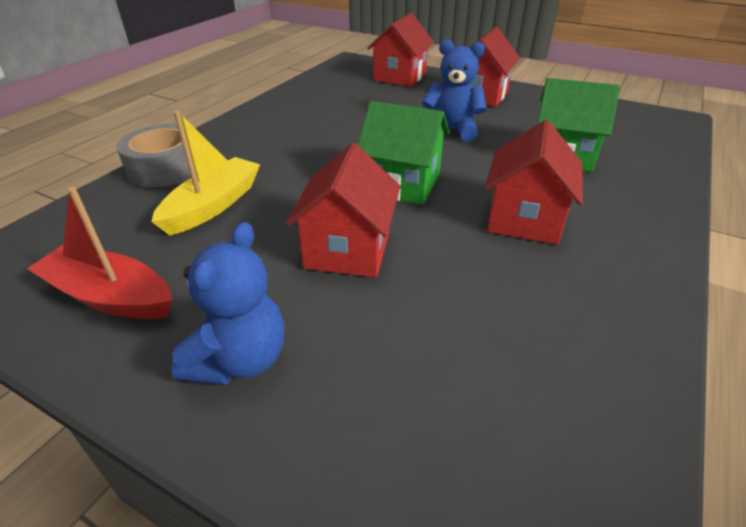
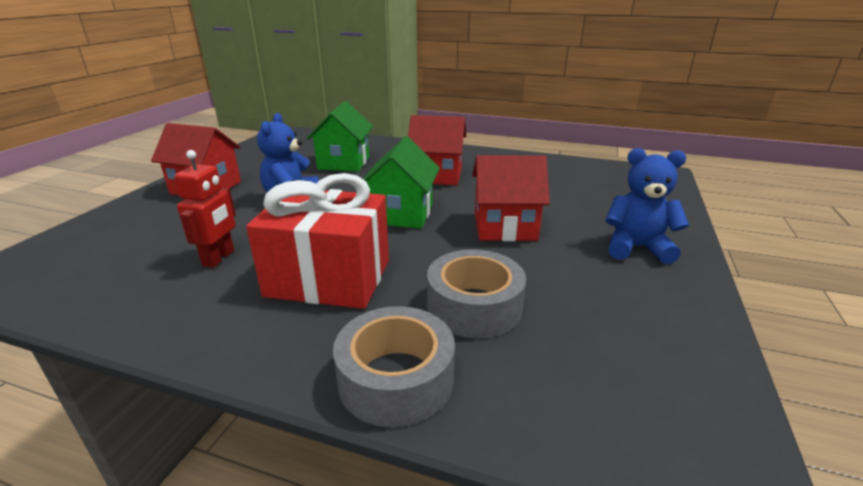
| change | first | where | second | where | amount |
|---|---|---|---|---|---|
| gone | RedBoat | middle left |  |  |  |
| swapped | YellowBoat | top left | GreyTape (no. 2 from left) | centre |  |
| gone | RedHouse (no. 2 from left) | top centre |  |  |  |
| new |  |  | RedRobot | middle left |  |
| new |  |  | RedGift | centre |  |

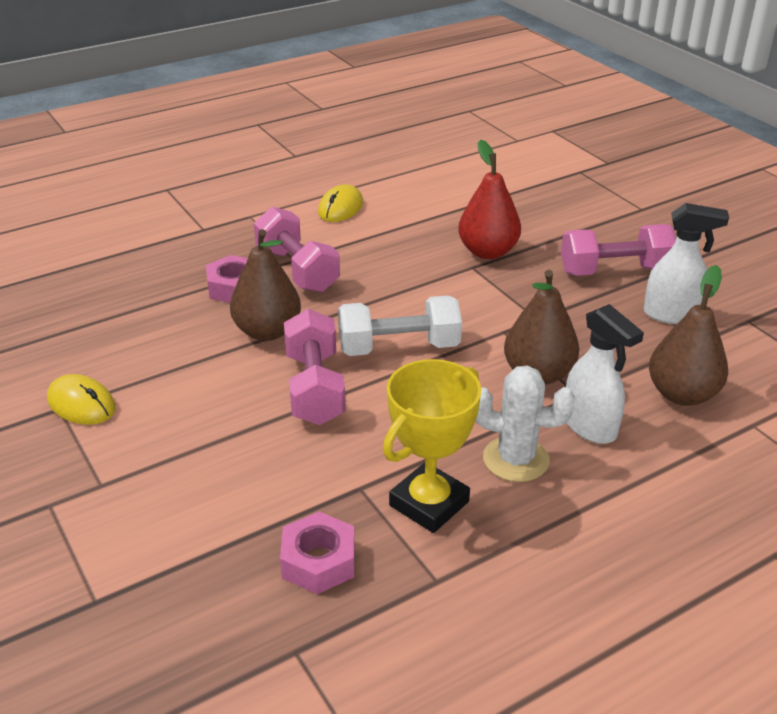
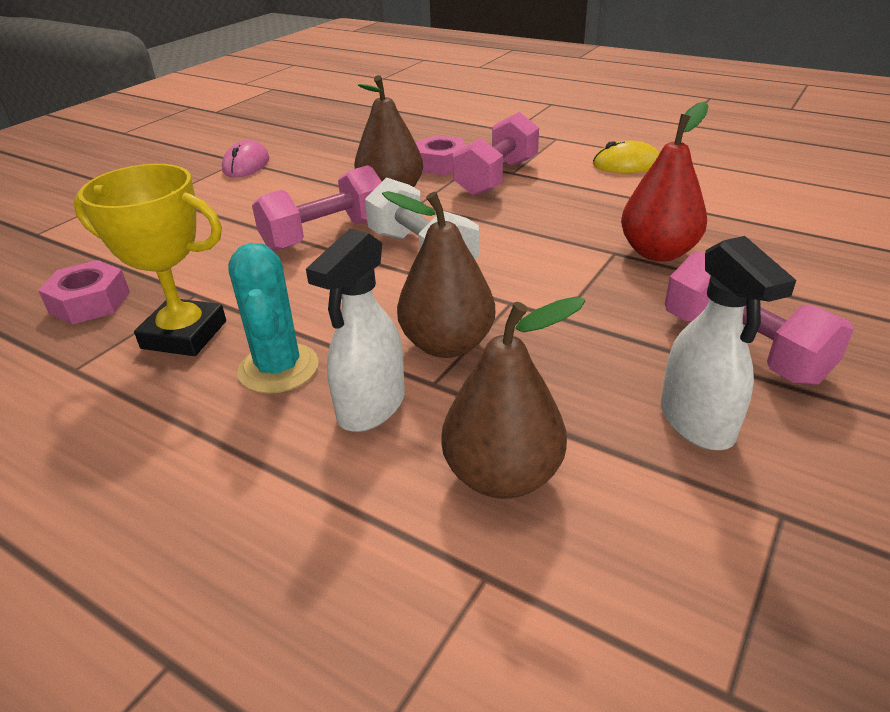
| change | first | where | second | where | amount |
|---|---|---|---|---|---|
| repainted | YellowMouse (no. 1 from left) | middle left | PinkMouse | top left |  |
| repainted | WhiteCactus | middle right | TurquoiseCactus | middle left |  |

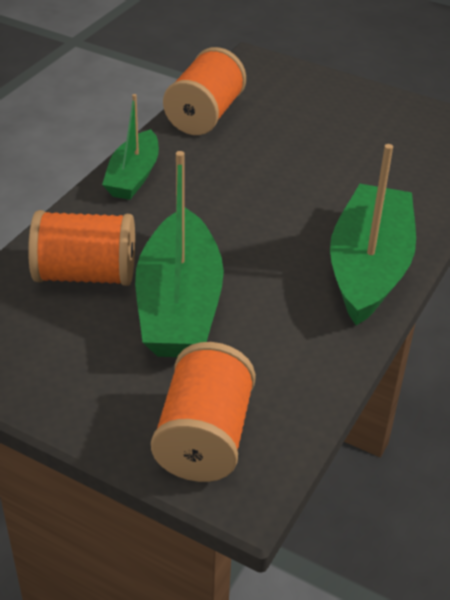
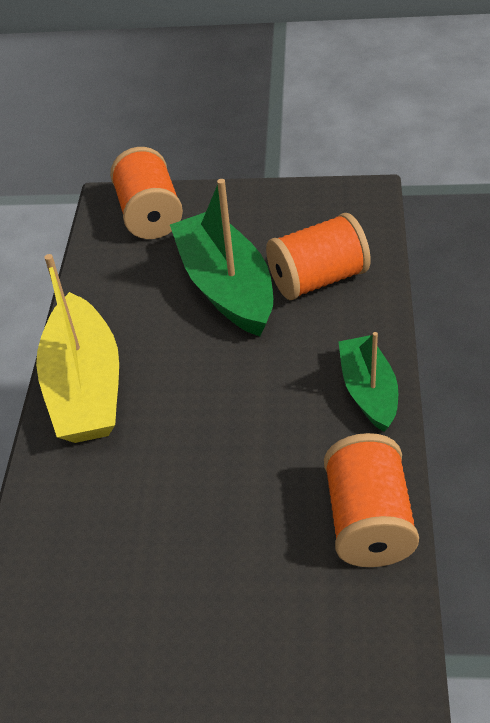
| change | first | where | second | where | amount |
|---|---|---|---|---|---|
| repainted | GreenBoat (no. 3 from left) | middle right | YellowBoat | middle left |  |

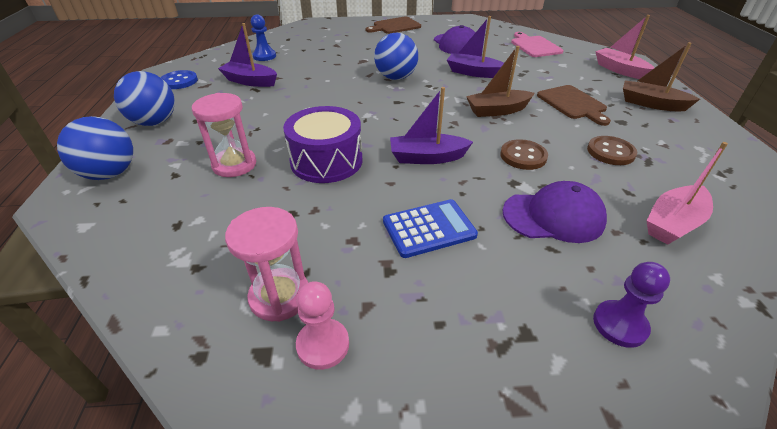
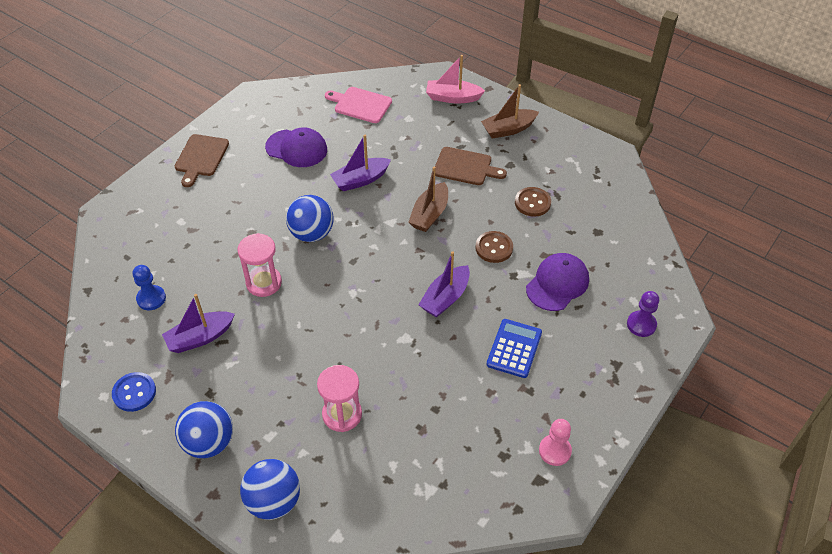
| change | first | where | second | where | amount |
|---|---|---|---|---|---|
| shifted | PinkHourglass (no. 2 from left in the first image) | centre | PinkHourglass (no. 1 from left) | middle left |  |
| gone | PurpleDrum | centre |  |  |  |
| gone | PinkBoat (no. 2 from left) | middle right |  |  |  |

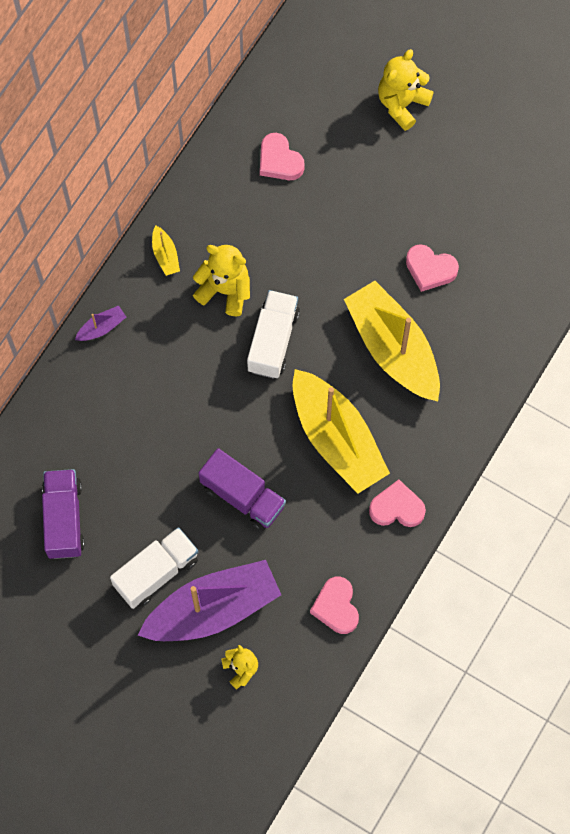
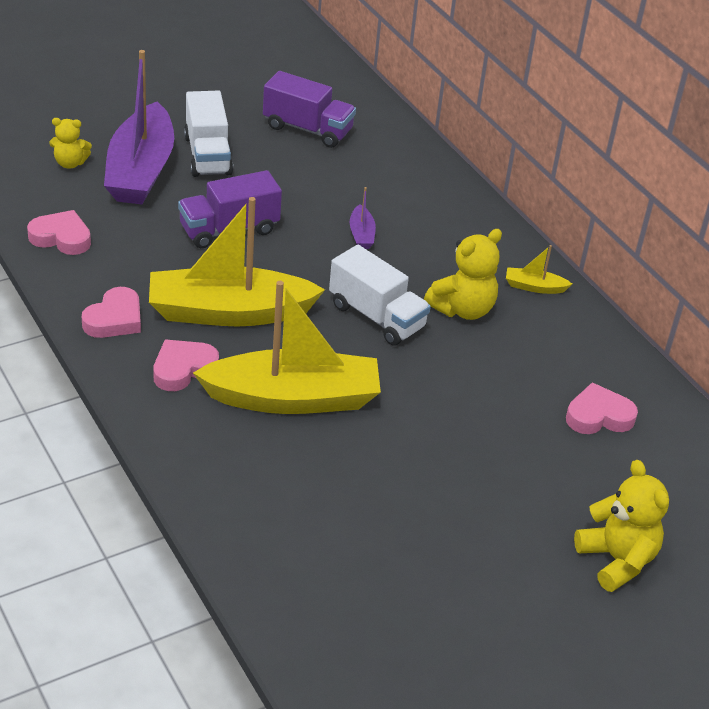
| change | first | where | second | where | amount |
|---|---|---|---|---|---|
| shifted | PurpleBoat (no. 1 from left in the first image) | middle left | PurpleBoat (no. 2 from left) | top centre |  |
| shifted | PinkHeart (no. 4 from left in the first image) | top right | PinkHeart (no. 3 from left) | middle left |  |

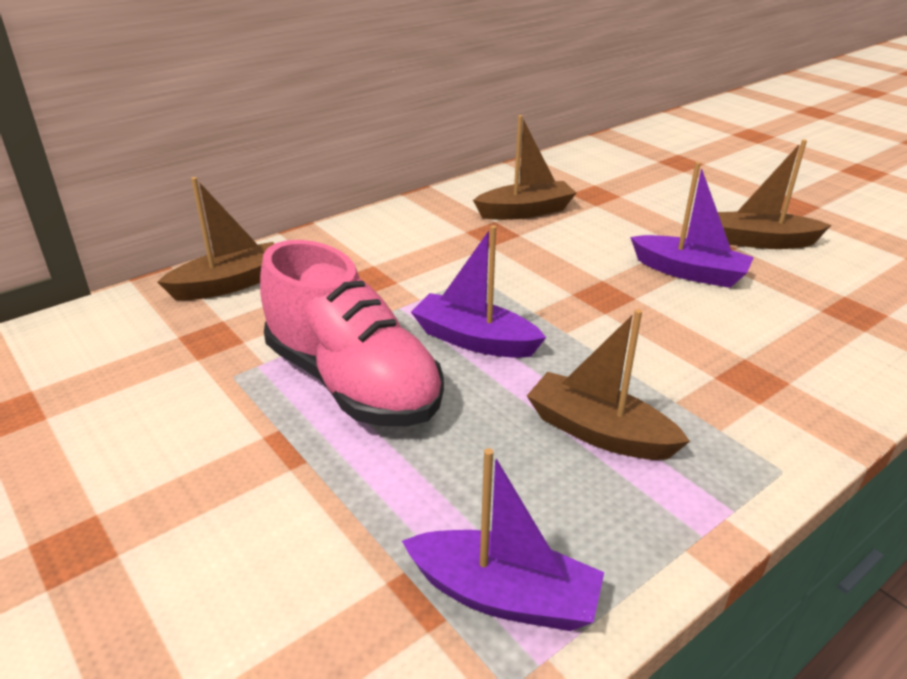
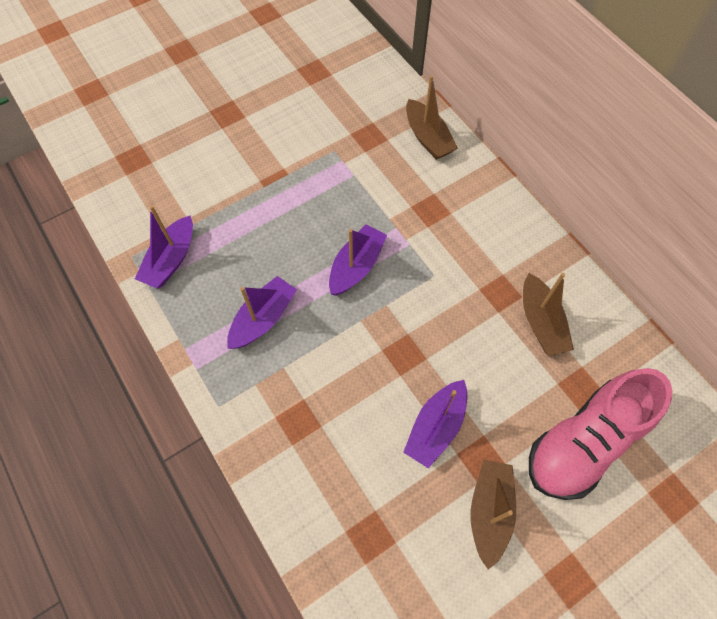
| change | first | where | second | where | amount |
|---|---|---|---|---|---|
| shifted | PinkShoe | centre |  | bottom right |  |
| repainted | BrownBoat (no. 3 from left) | middle right | PurpleBoat (no. 2 from left) | centre |  |

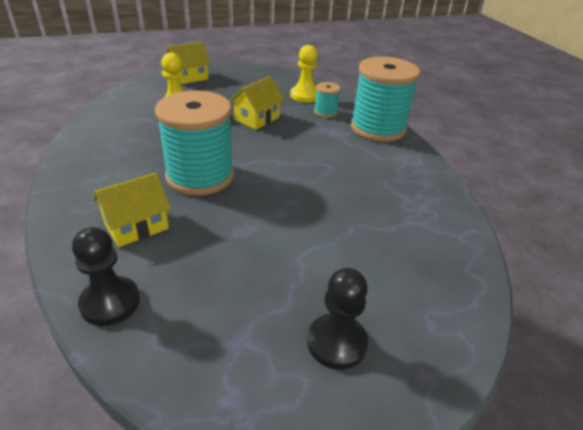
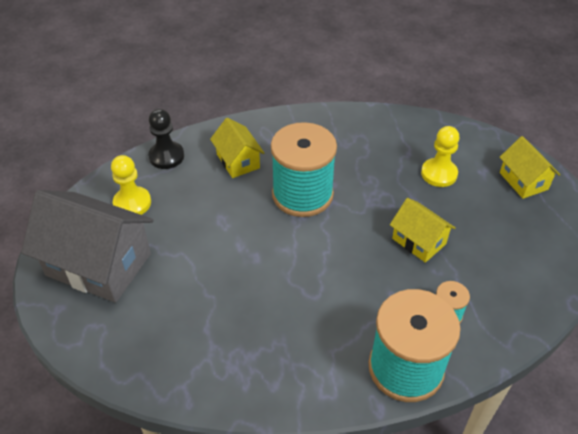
| change | first | where | second | where | amount |
|---|---|---|---|---|---|
| shifted | YellowPawn (no. 2 from left in the first image) | top centre | YellowPawn (no. 1 from left) | middle left |  |
| swapped | BlackPawn (no. 2 from left) | bottom centre | GreyHouse | middle left |  |

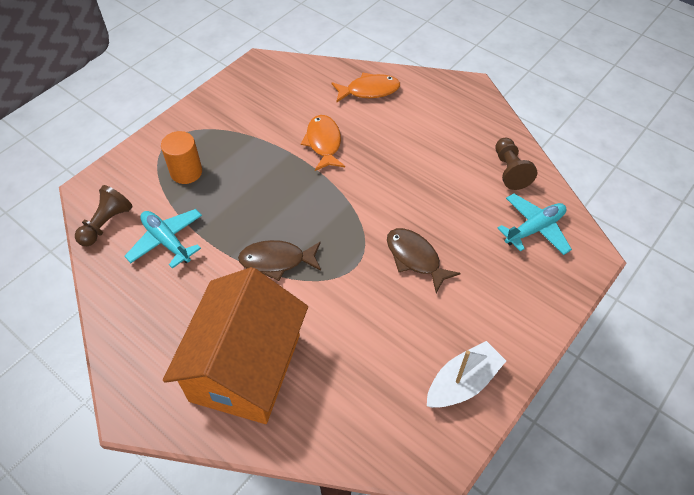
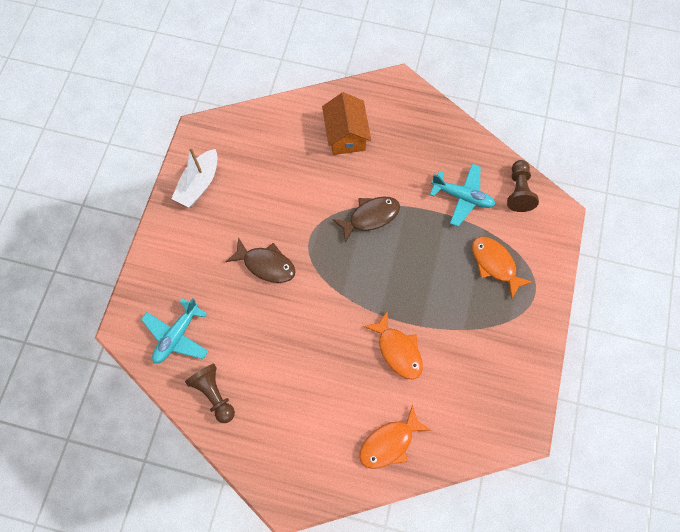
| change | first | where | second | where | amount |
|---|---|---|---|---|---|
| swapped | OrangeCylinder | top left | OrangeFish (no. 3 from left) | middle right |  |
| scaled | OrangeHouse | bottom centre |  | top centre | x0.57 |

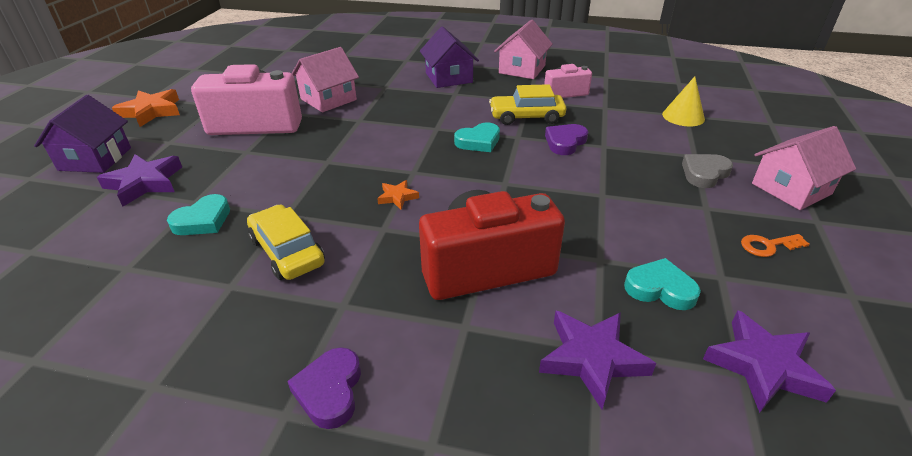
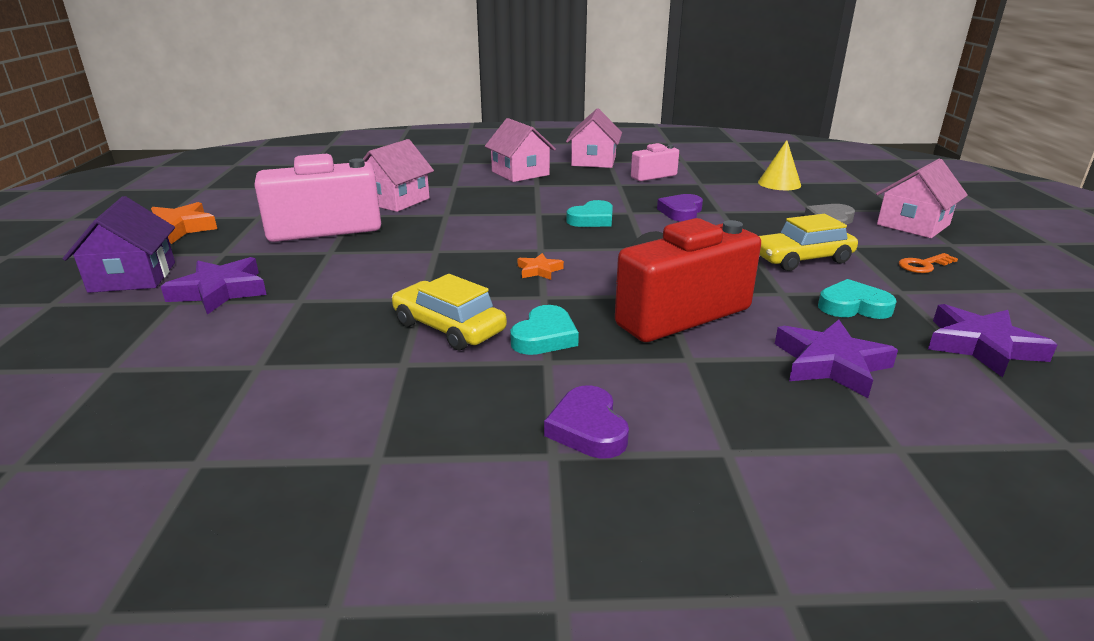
| change | first | where | second | where | amount |
|---|---|---|---|---|---|
| shifted | TurquoiseHeart (no. 1 from left) | middle left |  | centre |  |
| repainted | PurpleHouse (no. 2 from left) | top centre | PinkHouse (no. 2 from left) | top centre |  |
| shifted | YellowCar (no. 2 from left) | top centre |  | middle right |  |

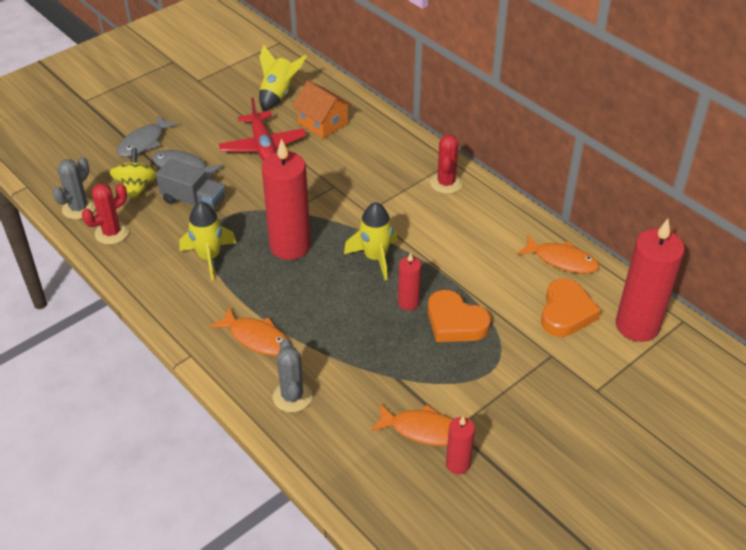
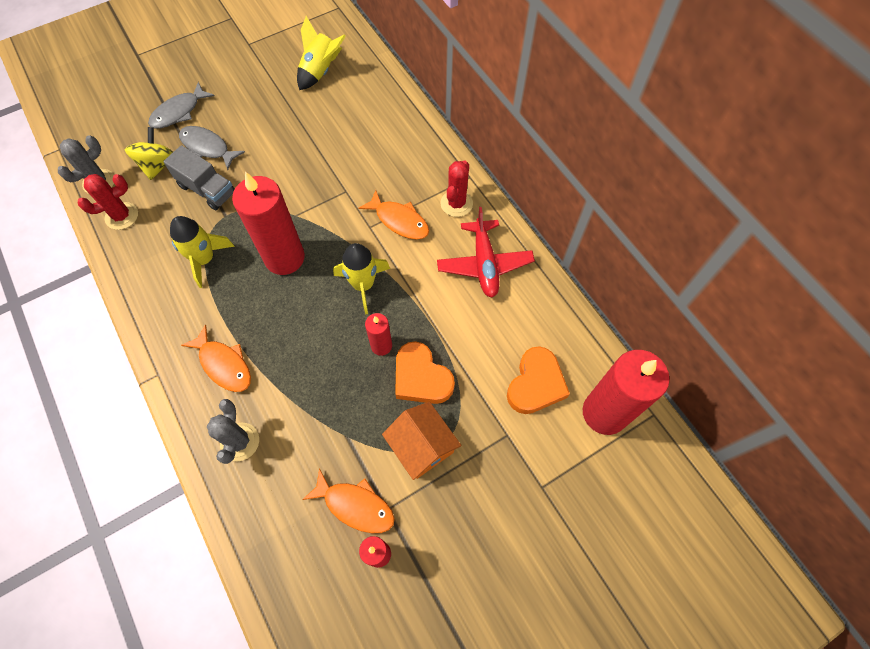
| change | first | where | second | where | amount |
|---|---|---|---|---|---|
| shifted | RedPlane | top centre |  | centre |  |
| shifted | OrangeHouse | top centre |  | bottom centre |  |
| shifted | OrangeFish (no. 3 from left) | middle right |  | top centre |  |

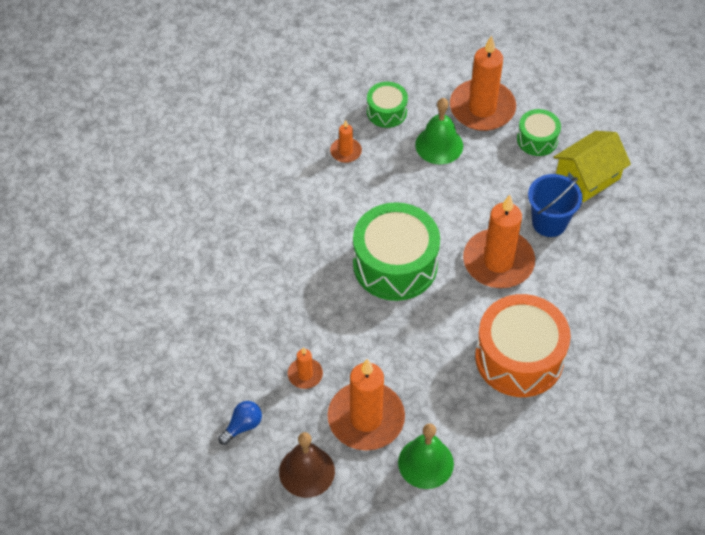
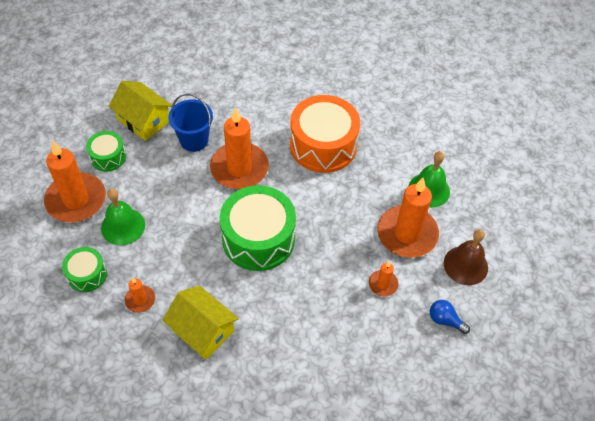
| change | first | where | second | where | amount |
|---|---|---|---|---|---|
| new |  |  | YellowHouse (no. 2 from left) | bottom centre |  |

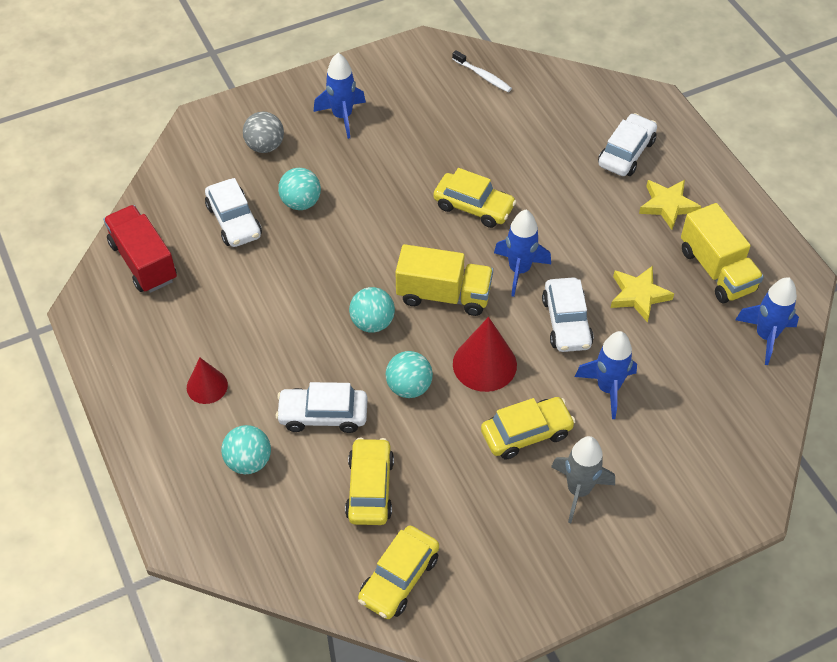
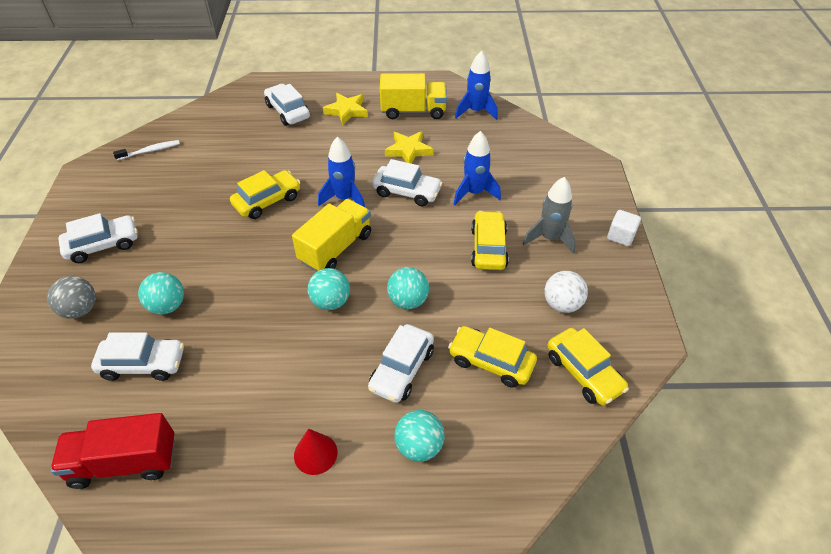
| change | first | where | second | where | amount |
|---|---|---|---|---|---|
| swapped | BlueRocket (no. 1 from left) | top centre | WhiteCar (no. 1 from left) | middle left |  |
| gone | RedCone (no. 2 from left) | centre |  |  |  |
| new |  |  | WhiteBall | middle right |  |
| new |  |  | WhiteCube | middle right |  |

